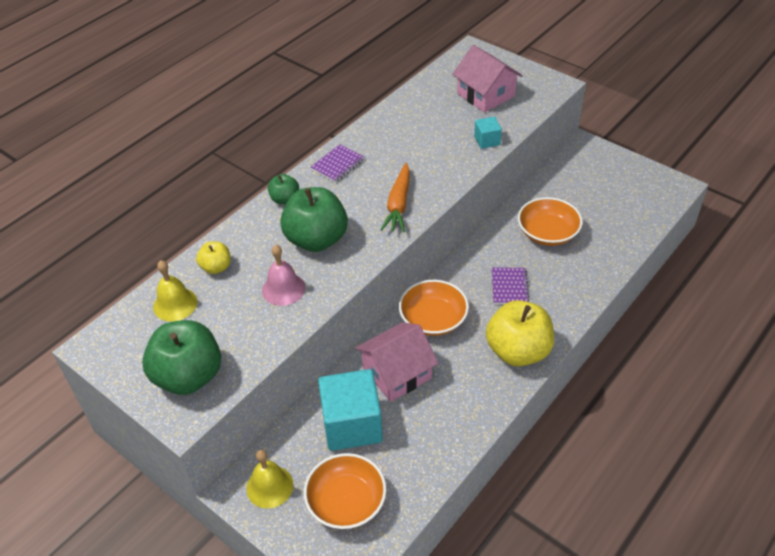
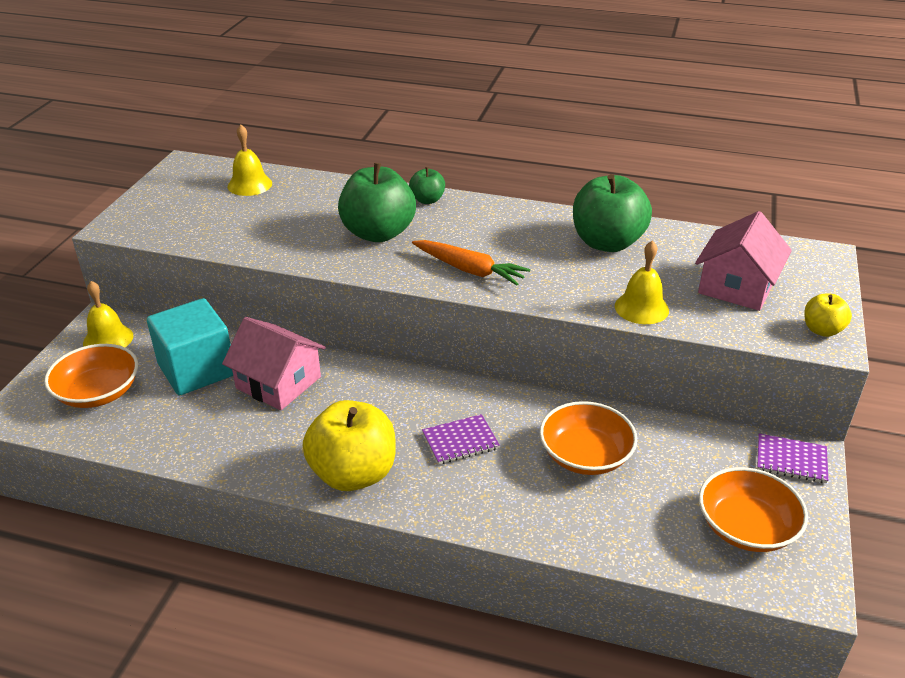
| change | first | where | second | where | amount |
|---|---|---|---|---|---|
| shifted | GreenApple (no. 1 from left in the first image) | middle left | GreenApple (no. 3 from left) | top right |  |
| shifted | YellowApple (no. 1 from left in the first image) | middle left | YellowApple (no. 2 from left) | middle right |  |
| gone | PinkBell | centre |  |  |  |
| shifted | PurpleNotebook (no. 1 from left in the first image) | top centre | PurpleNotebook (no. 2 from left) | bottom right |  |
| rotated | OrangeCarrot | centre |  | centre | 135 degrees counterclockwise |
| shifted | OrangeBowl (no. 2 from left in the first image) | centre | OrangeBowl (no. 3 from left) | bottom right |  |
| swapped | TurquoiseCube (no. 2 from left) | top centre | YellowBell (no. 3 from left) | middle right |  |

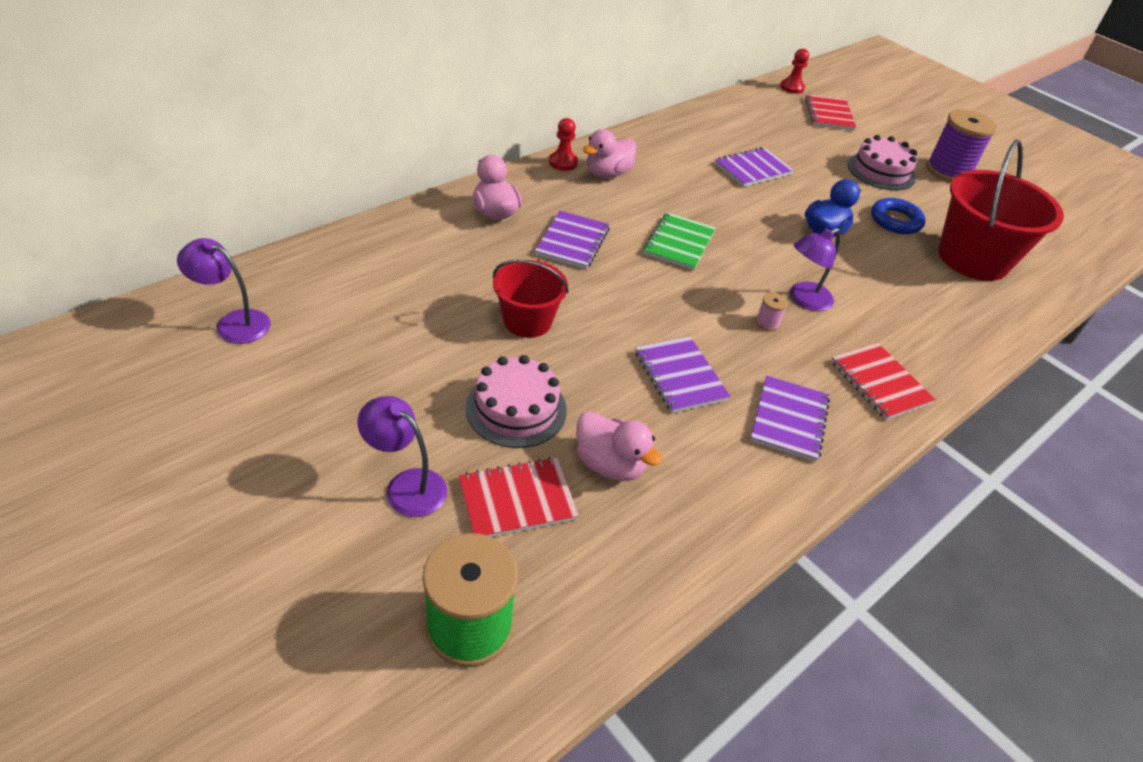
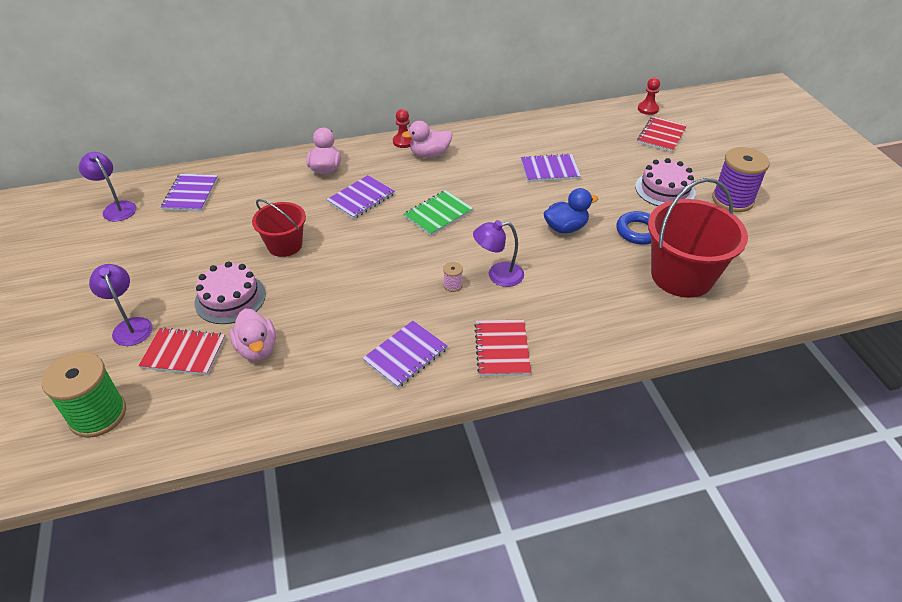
| change | first | where | second | where | amount |
|---|---|---|---|---|---|
| shifted | PurpleNotebook (no. 2 from left in the first image) | centre | PurpleNotebook (no. 1 from left) | top left |  |

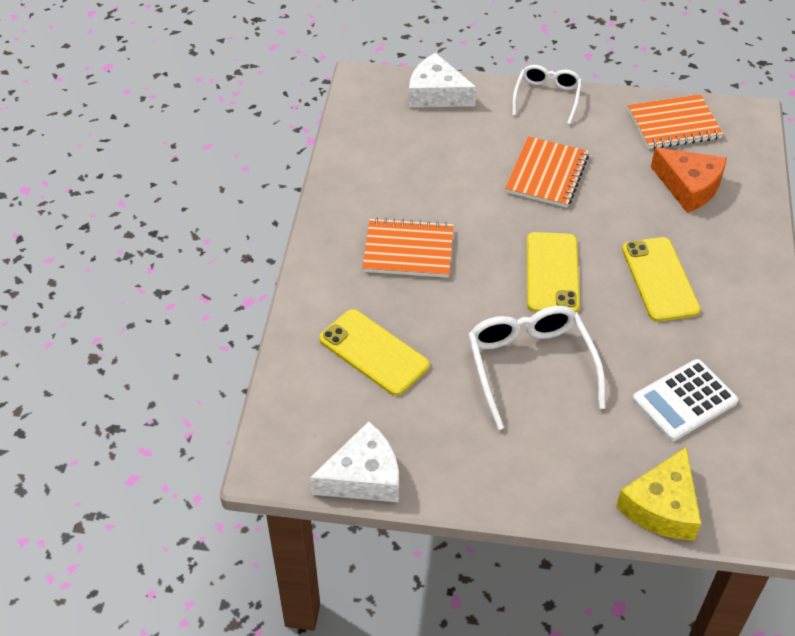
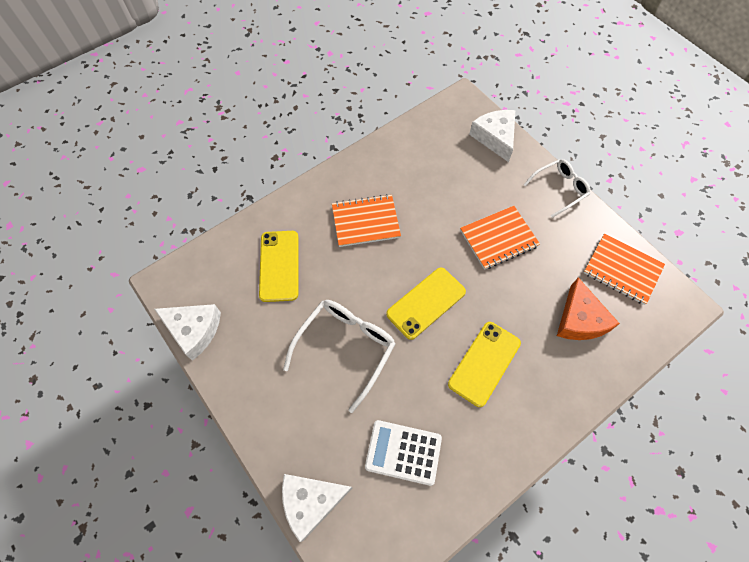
| change | first | where | second | where | amount |
|---|---|---|---|---|---|
| rotated | OrangeNotebook (no. 1 from left) | centre |  | centre | 60 degrees counterclockwise |
| repainted | YellowCheese | bottom right | WhiteCheese (no. 2 from left) | bottom centre |  |

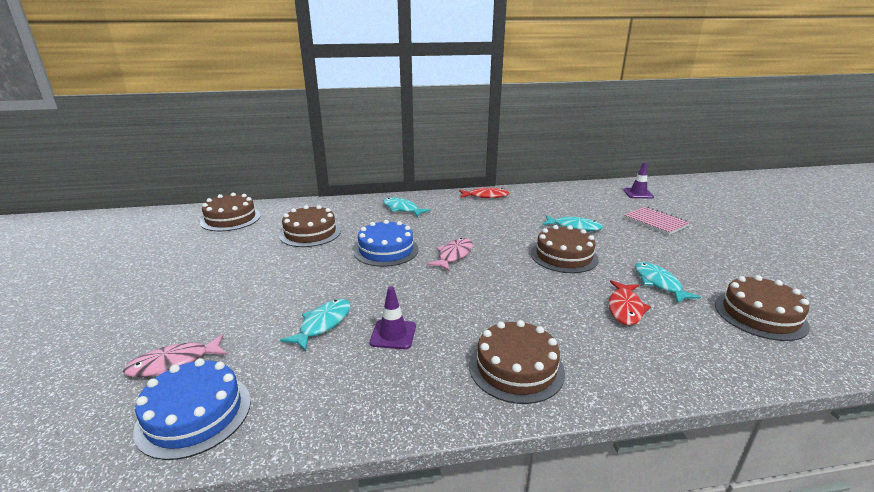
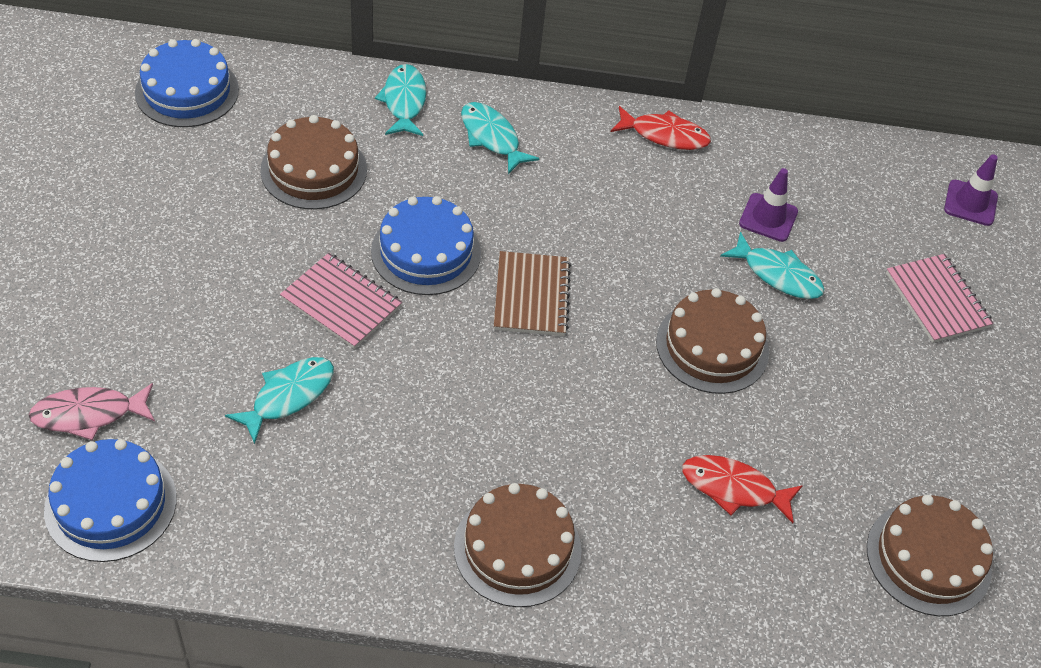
| change | first | where | second | where | amount |
|---|---|---|---|---|---|
| repainted | BrownCake (no. 1 from left) | middle left | BlueCake (no. 2 from left) | top left |  |
| shifted | PurpleTrafficCone (no. 1 from left) | centre |  | top right |  |
| swapped | PinkFish (no. 2 from left) | centre | BrownNotebook | centre |  |
| rotated | RedFish (no. 2 from left) | middle right |  | bottom right | 75 degrees clockwise |
| shifted | TurquoiseFish (no. 4 from left in the first image) | middle right | TurquoiseFish (no. 2 from left) | top centre |  |
| new |  |  | PinkNotebook (no. 1 from left) | middle left |  |

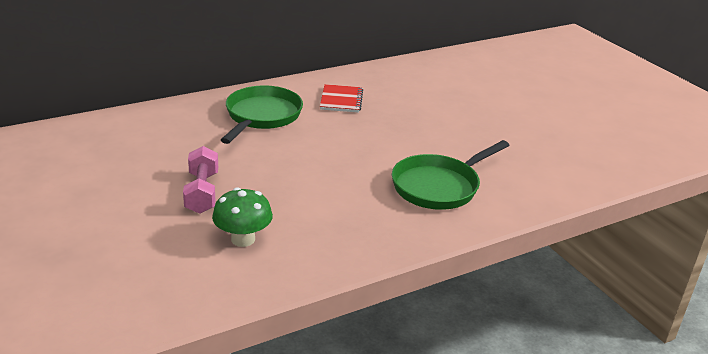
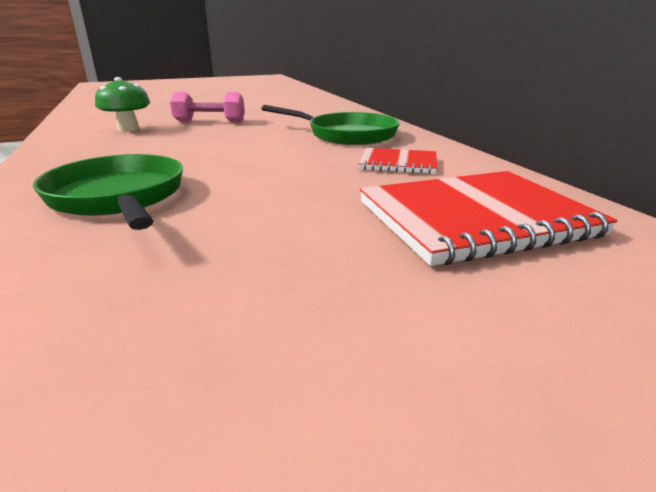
| change | first | where | second | where | amount |
|---|---|---|---|---|---|
| new |  |  | RedNotebook (no. 2 from left) | middle right |  |

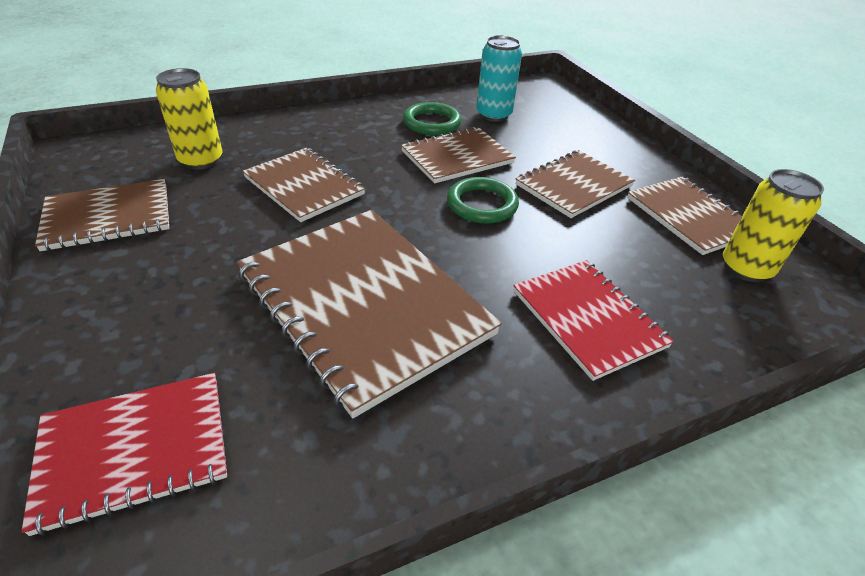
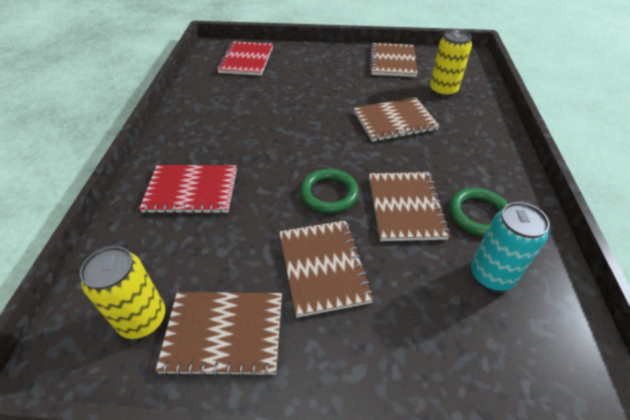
| change | first | where | second | where | amount |
|---|---|---|---|---|---|
| gone | BrownNotebook (no. 3 from left) | centre |  |  |  |

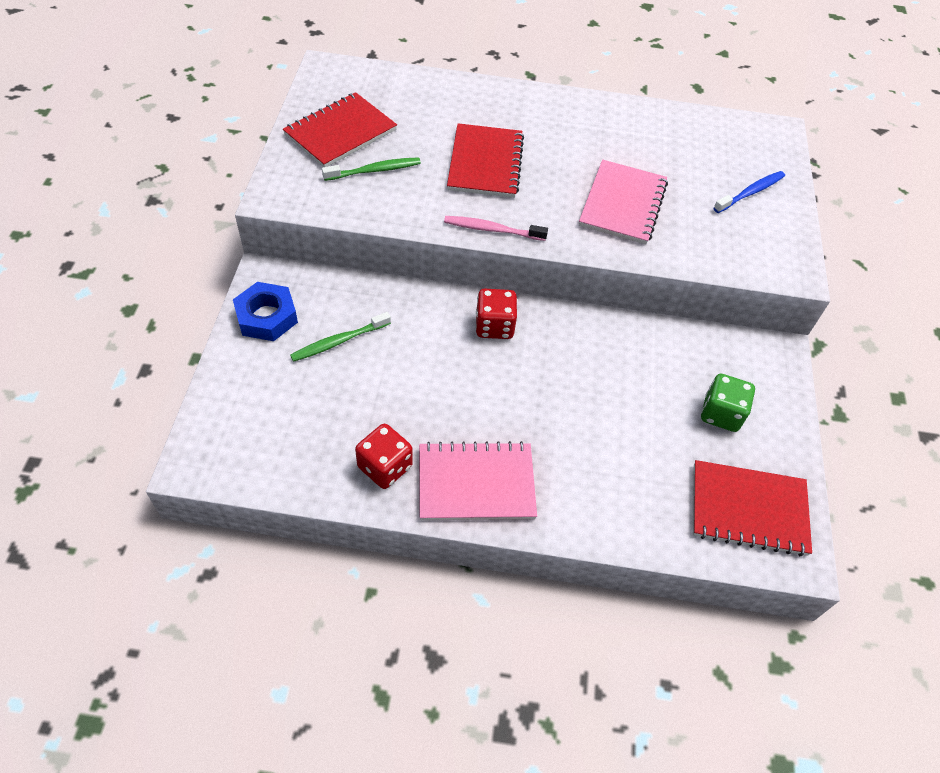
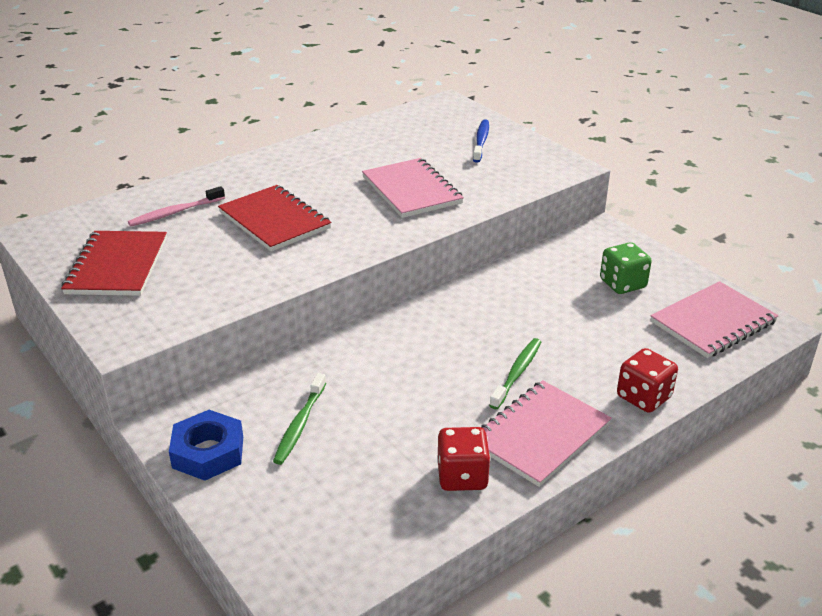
| change | first | where | second | where | amount |
|---|---|---|---|---|---|
| shifted | GreenToothbrush (no. 2 from left) | top centre |  | centre |  |
| shifted | PinkToothbrush | top centre |  | middle left |  |
| shifted | RedDice (no. 2 from left) | centre |  | middle right |  |
| repainted | RedNotebook (no. 3 from left) | middle right | PinkNotebook (no. 3 from left) | middle right |  |

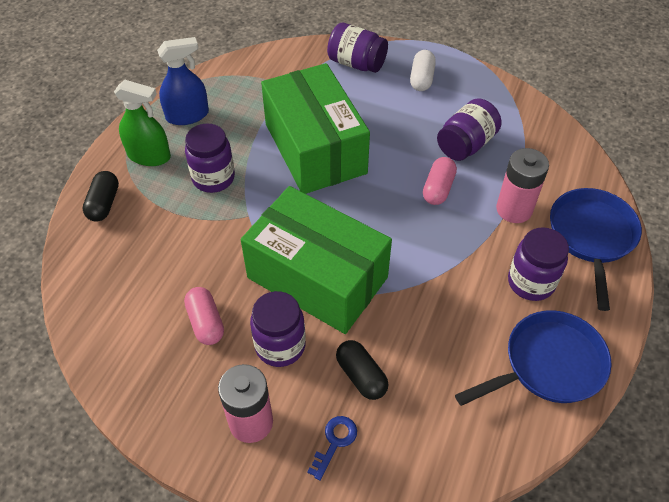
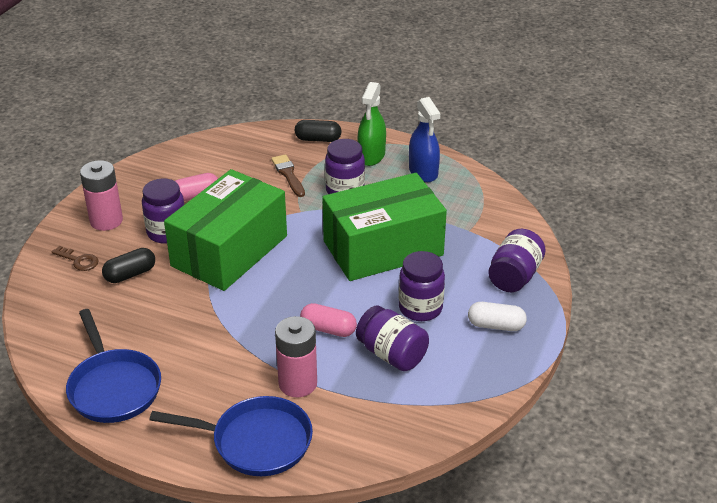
| change | first | where | second | where | amount |
|---|---|---|---|---|---|
| repainted | BlueKey | bottom centre | BrownKey | middle left |  |
| shifted | PurpleJar (no. 5 from left in the first image) | middle right | PurpleJar (no. 4 from left) | centre |  |
| new |  |  | BrownBrush | centre |  |

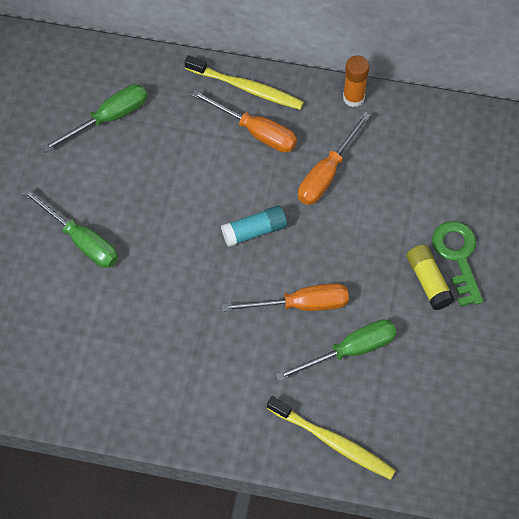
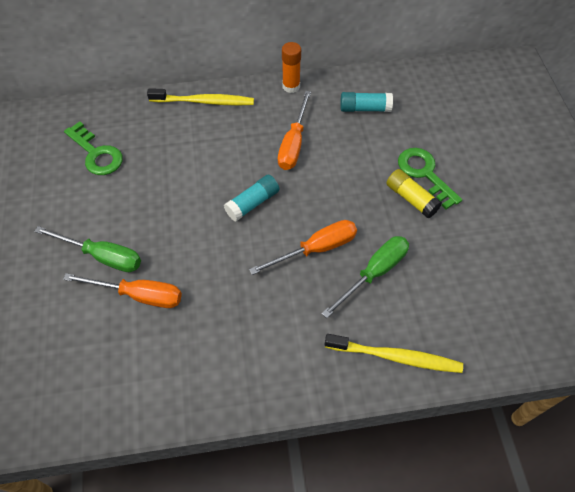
| change | first | where | second | where | amount |
|---|---|---|---|---|---|
| swapped | GreenScrewdriver (no. 2 from left) | top left | GreenKey (no. 1 from left) | top left |  |
| shifted | OrangeScrewdriver (no. 1 from left) | top centre |  | middle left |  |
| new |  |  | TurquoiseGlueStick (no. 2 from left) | top centre |  |

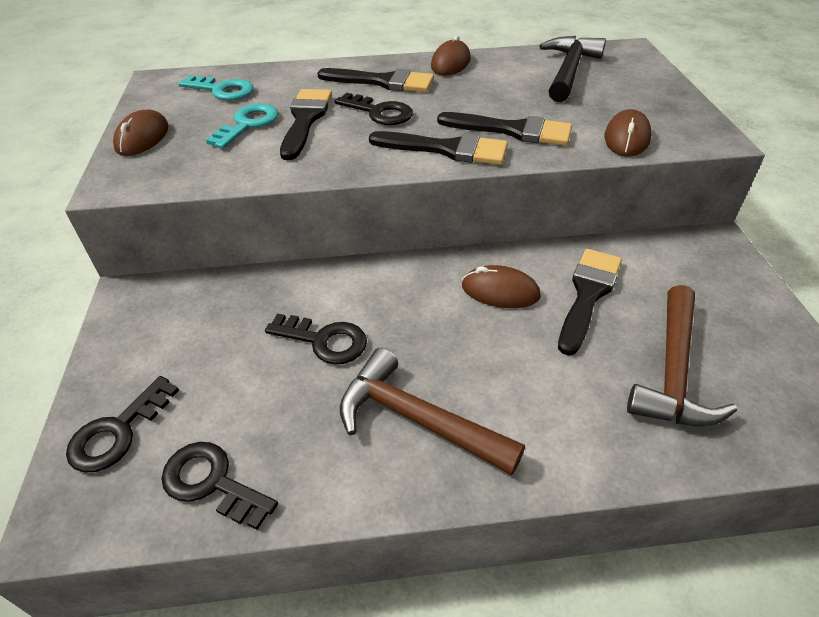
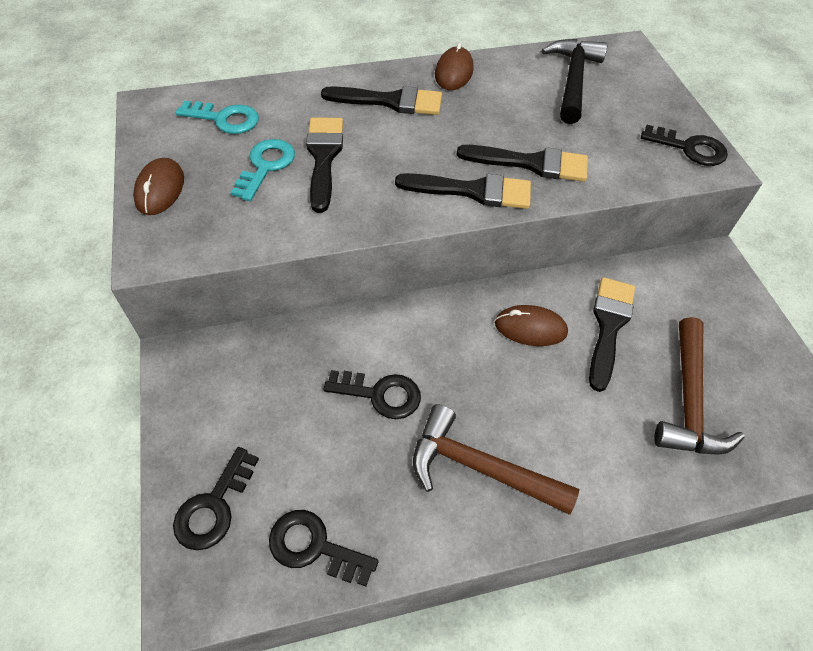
| change | first | where | second | where | amount |
|---|---|---|---|---|---|
| shifted | BlackKey (no. 4 from left) | top centre |  | top right |  |
| gone | BrownMouse (no. 4 from left) | top right |  |  |  |

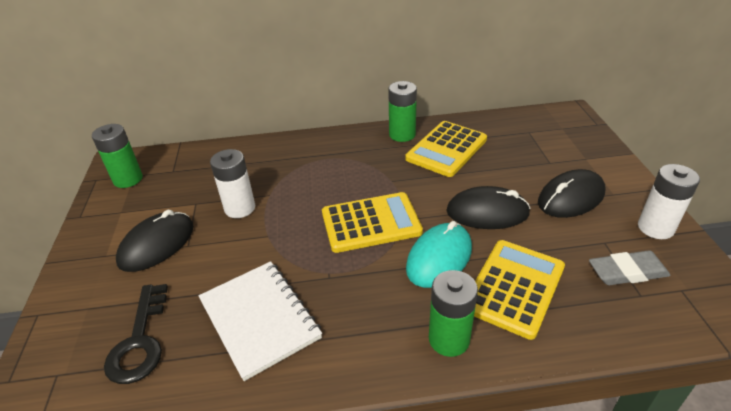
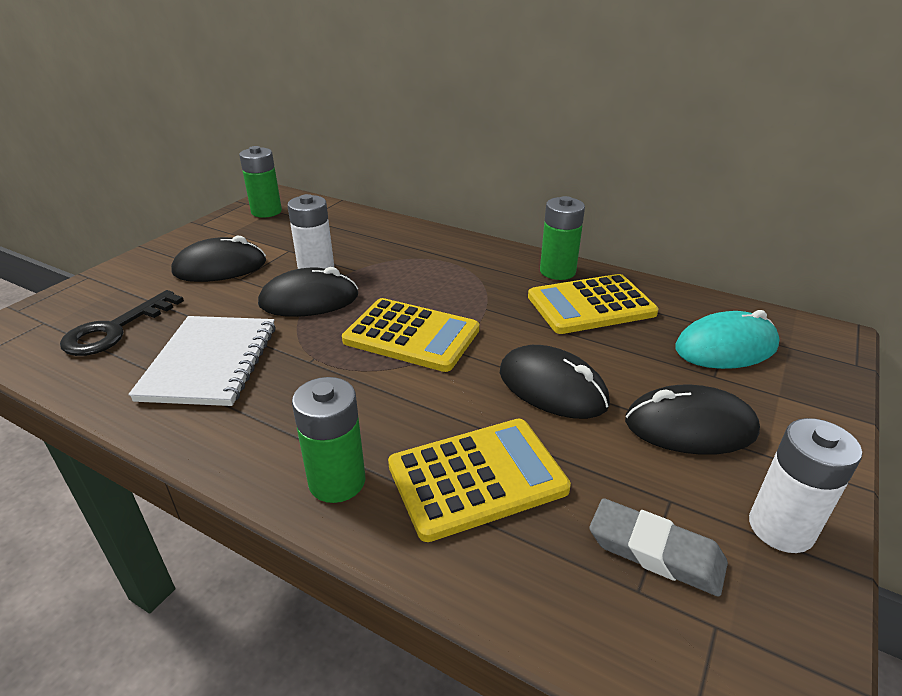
| change | first | where | second | where | amount |
|---|---|---|---|---|---|
| shifted | TurquoiseMouse | centre |  | middle right |  |
| new |  |  | BlackMouse (no. 2 from left) | centre |  |

